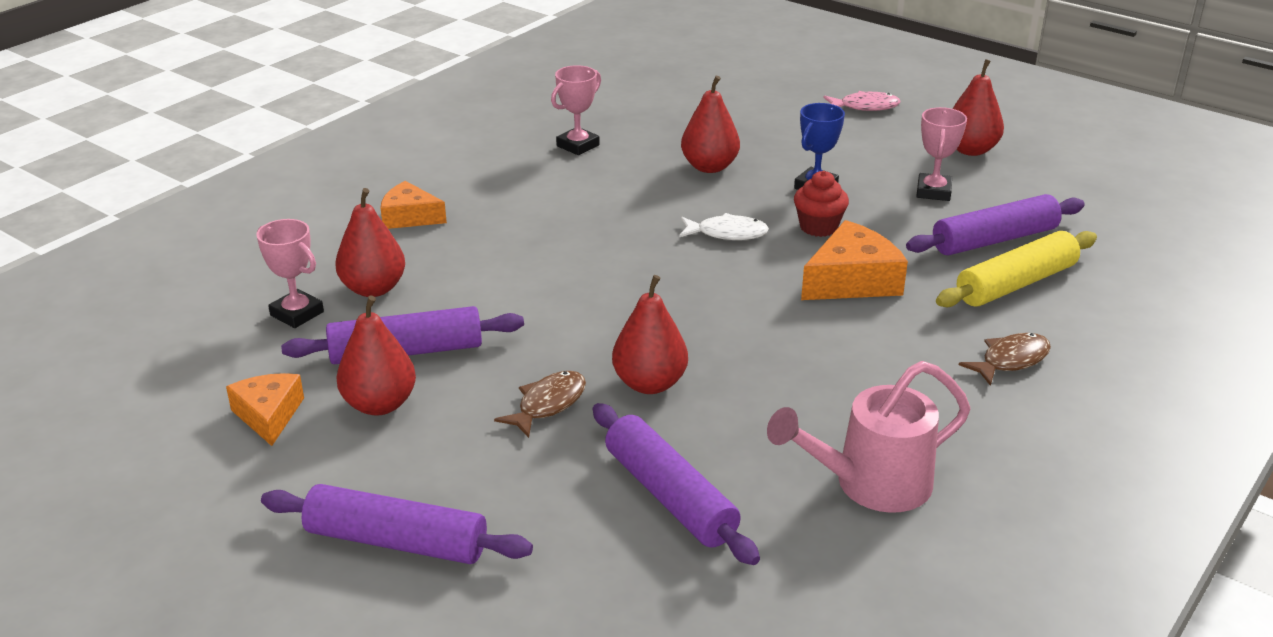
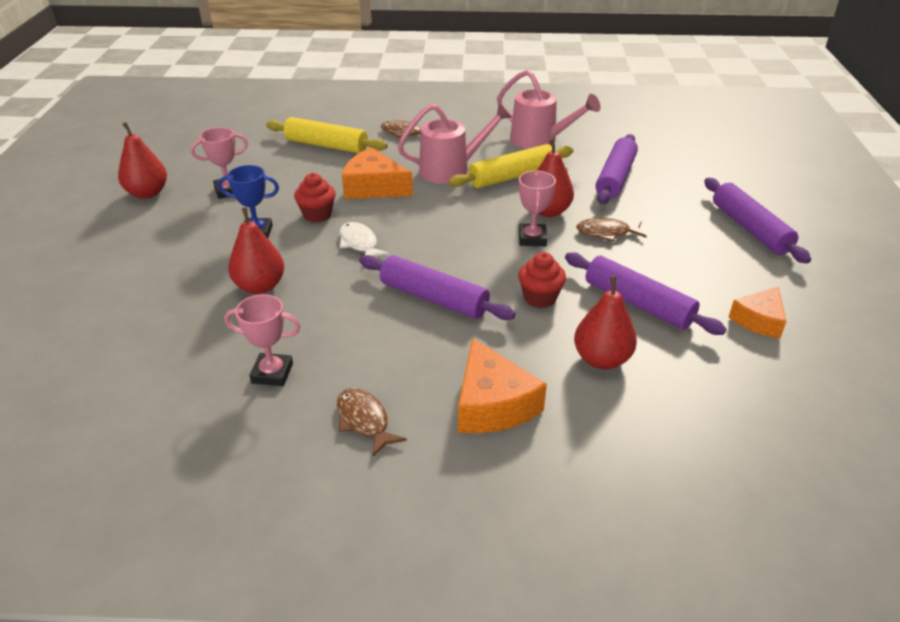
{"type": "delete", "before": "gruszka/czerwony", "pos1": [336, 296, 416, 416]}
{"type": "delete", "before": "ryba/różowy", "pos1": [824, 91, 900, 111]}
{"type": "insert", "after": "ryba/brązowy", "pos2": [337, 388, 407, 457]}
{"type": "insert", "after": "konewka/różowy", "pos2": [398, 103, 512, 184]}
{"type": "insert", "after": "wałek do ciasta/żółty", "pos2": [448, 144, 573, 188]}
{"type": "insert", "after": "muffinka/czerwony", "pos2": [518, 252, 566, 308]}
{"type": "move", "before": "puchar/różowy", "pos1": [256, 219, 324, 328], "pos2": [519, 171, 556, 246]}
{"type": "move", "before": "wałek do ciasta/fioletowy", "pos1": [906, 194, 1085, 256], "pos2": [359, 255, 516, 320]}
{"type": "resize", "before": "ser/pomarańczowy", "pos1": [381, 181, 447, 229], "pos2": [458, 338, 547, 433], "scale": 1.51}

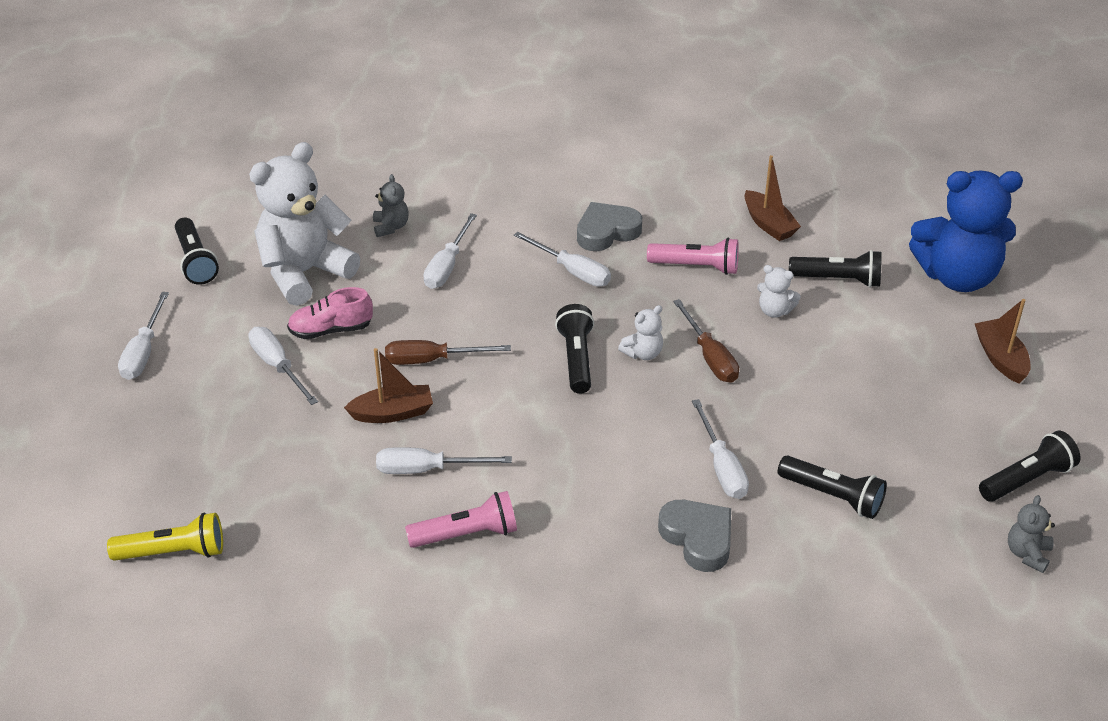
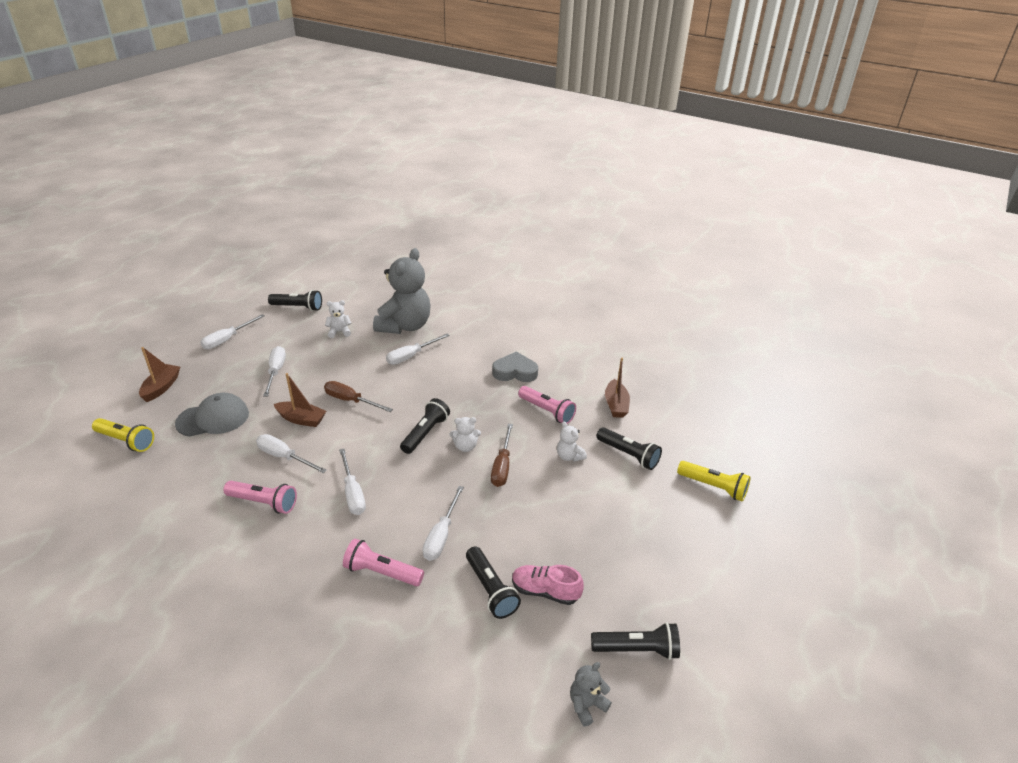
{"type": "insert", "after": "czapka/szary", "pos2": [175, 393, 249, 437]}
{"type": "move", "before": "but/różowy", "pos1": [287, 287, 373, 339], "pos2": [512, 565, 584, 605]}
{"type": "move", "before": "śrubokręt/biały", "pos1": [514, 232, 611, 287], "pos2": [339, 449, 366, 515]}
{"type": "move", "before": "łódka/brązowy", "pos1": [975, 299, 1031, 383], "pos2": [139, 347, 180, 402]}
{"type": "replace", "before": "serce/szary", "after": "latarka/różowy", "pos1": [658, 500, 731, 572], "pos2": [343, 539, 424, 586]}
{"type": "replace", "before": "miś/niebieski", "after": "latarka/żółty", "pos1": [909, 170, 1023, 292], "pos2": [677, 461, 751, 502]}
{"type": "rotate", "before": "latarka/czarny", "pos1": [175, 218, 219, 285], "pos2": [268, 290, 322, 311], "turn": -90}
{"type": "resize", "before": "miś/biały", "pos1": [249, 142, 361, 306], "pos2": [325, 300, 352, 338], "scale": 0.42}
{"type": "resize", "before": "miś/szary", "pos1": [373, 174, 409, 237], "pos2": [373, 248, 430, 334], "scale": 2.38}

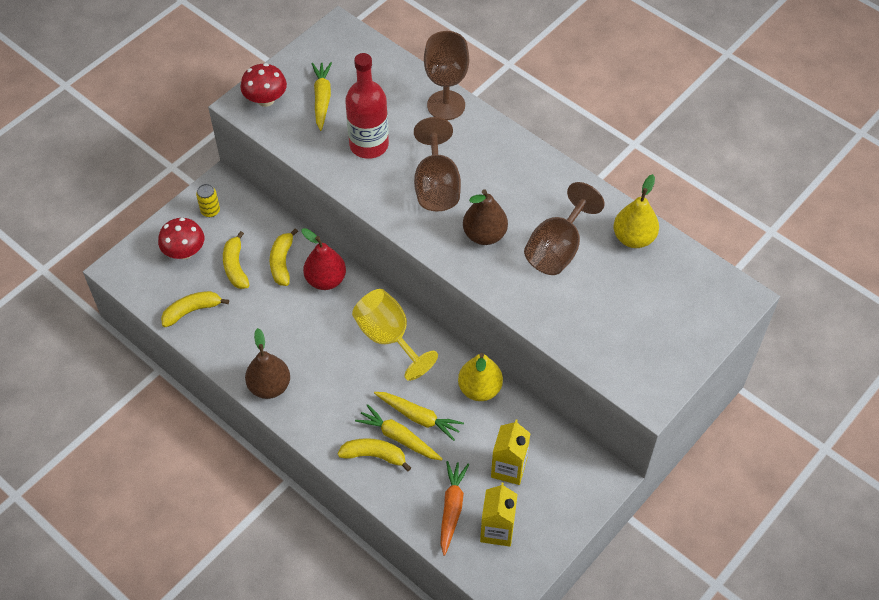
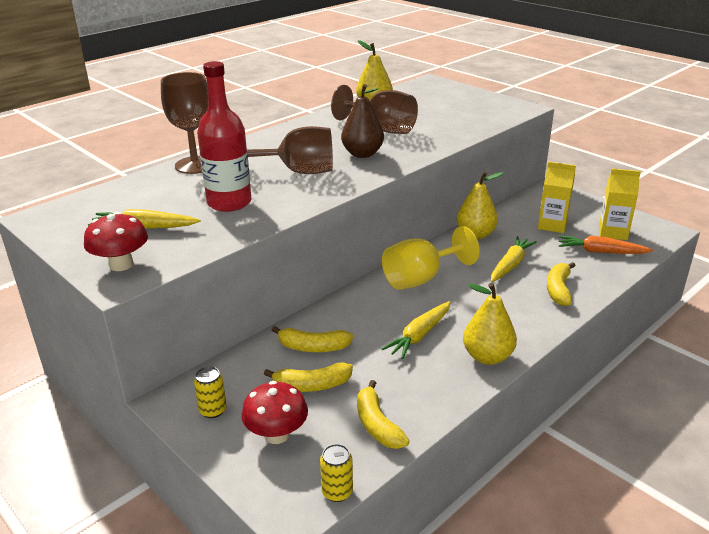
{"type": "delete", "before": "gruszka/czerwony", "pos1": [302, 228, 346, 290]}
{"type": "insert", "after": "puszka/żółty", "pos2": [320, 444, 353, 502]}
{"type": "move", "before": "marchewka/żółty", "pos1": [355, 404, 443, 460], "pos2": [382, 301, 451, 359]}
{"type": "recolor", "before": "gruszka/brązowy", "after": "gruszka/żółty", "pos1": [245, 328, 290, 399], "pos2": [463, 283, 517, 365]}

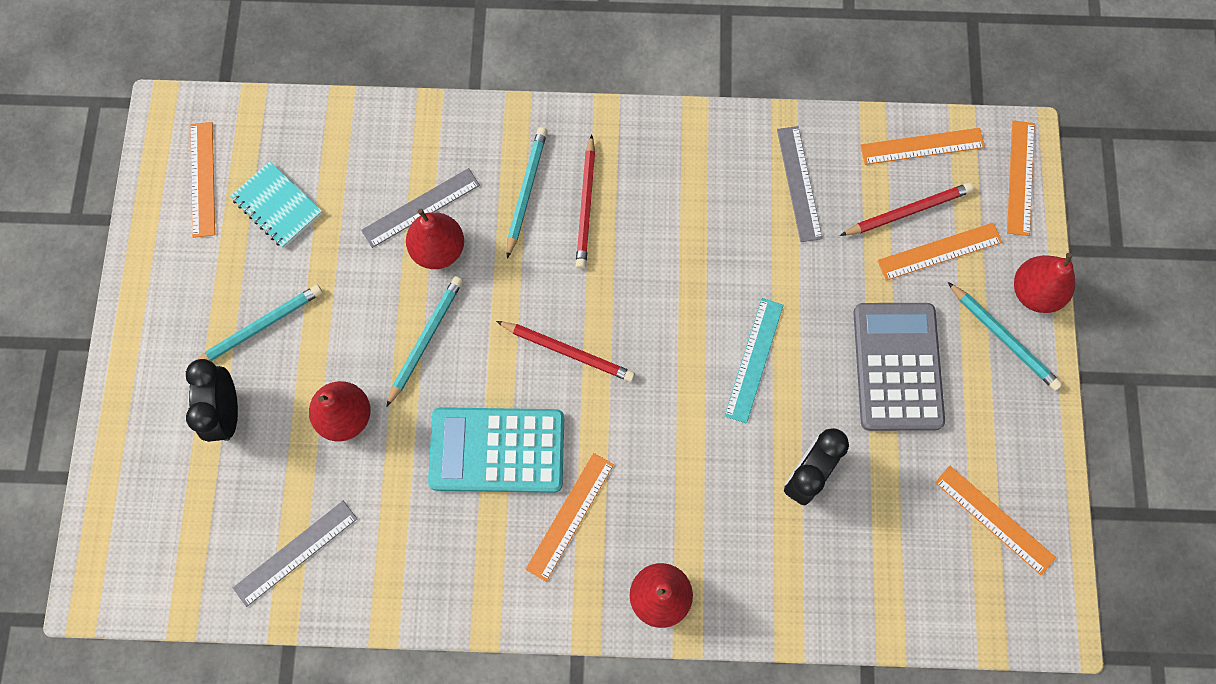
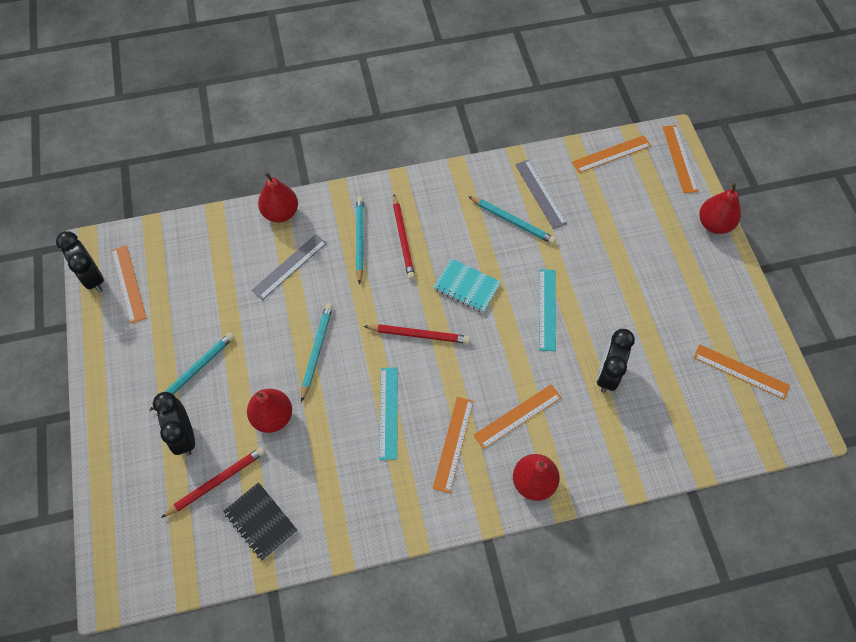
{"type": "delete", "before": "kalkulator/szary", "pos1": [853, 303, 945, 431]}
{"type": "insert", "after": "budzik/czarny", "pos2": [56, 231, 104, 292]}
{"type": "move", "before": "zeszyt/turkusowy", "pos1": [230, 161, 322, 248], "pos2": [433, 258, 501, 313]}
{"type": "move", "before": "gruszka/czerwony", "pos1": [406, 209, 464, 269], "pos2": [258, 172, 298, 223]}
{"type": "move", "before": "ołówek/czerwony", "pos1": [840, 183, 973, 236], "pos2": [161, 447, 265, 518]}
{"type": "move", "before": "linijka/pomarańczowy", "pos1": [877, 223, 1002, 280], "pos2": [473, 384, 562, 449]}
{"type": "move", "before": "ołówek/turkusowy", "pos1": [948, 282, 1062, 391], "pos2": [468, 196, 556, 244]}
{"type": "replace", "before": "linijka/szary", "after": "zeszyt/czarny", "pos1": [233, 501, 357, 607], "pos2": [223, 482, 297, 560]}
{"type": "replace", "before": "kalkulator/turkusowy", "after": "linijka/turkusowy", "pos1": [428, 407, 564, 493], "pos2": [379, 368, 398, 460]}

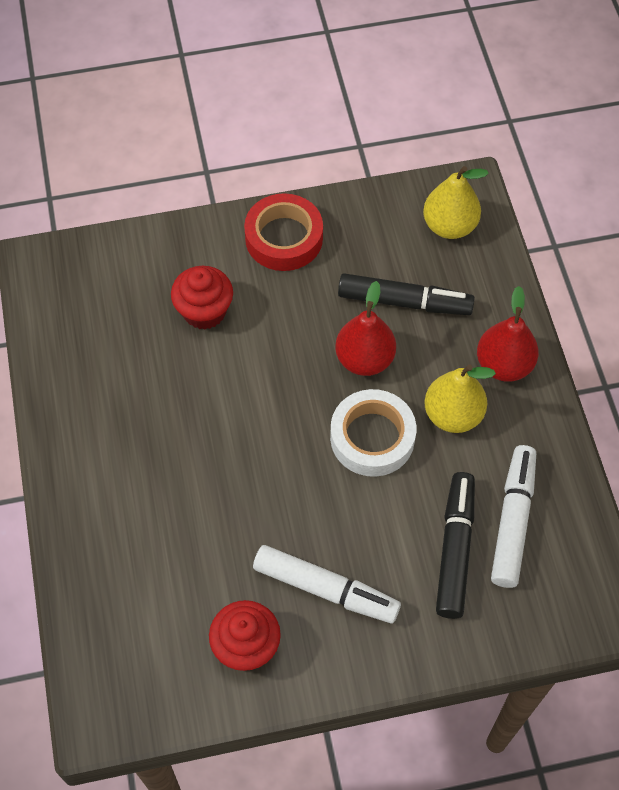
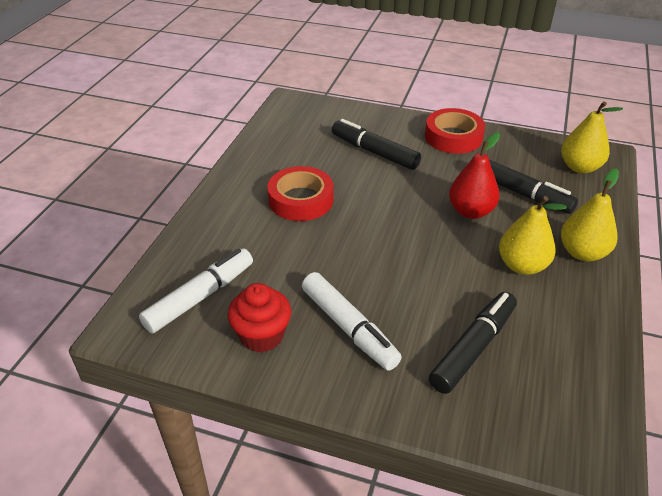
{"type": "delete", "before": "taśma klejąca/biały", "pos1": [330, 389, 416, 477]}
{"type": "insert", "after": "taśma klejąca/czerwony", "pos2": [268, 166, 334, 221]}
{"type": "move", "before": "flamaster/biały", "pos1": [491, 445, 536, 588], "pos2": [139, 248, 253, 334]}
{"type": "replace", "before": "muffinka/czerwony", "after": "flamaster/czarny", "pos1": [171, 266, 233, 330], "pos2": [332, 119, 421, 170]}
{"type": "recolor", "before": "gruszka/czerwony", "after": "gruszka/żółty", "pos1": [477, 286, 539, 382], "pos2": [561, 169, 619, 261]}

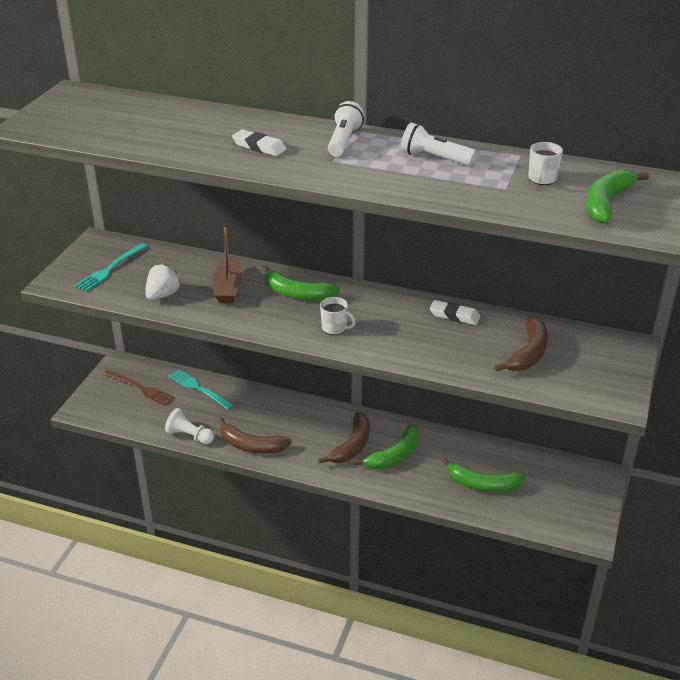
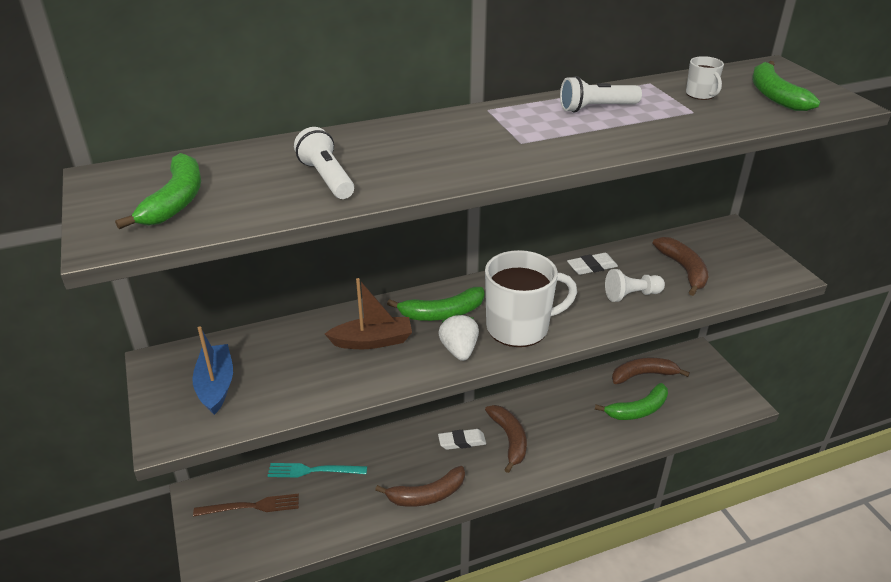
{"type": "insert", "after": "banan/brązowy", "pos2": [612, 358, 690, 384]}
{"type": "move", "before": "truskawka/biały", "pos1": [145, 264, 181, 300], "pos2": [438, 314, 479, 361]}
{"type": "move", "before": "pionek/biały", "pos1": [165, 408, 214, 444], "pos2": [605, 269, 665, 302]}
{"type": "move", "before": "gumka do mazania/biały", "pos1": [232, 129, 286, 156], "pos2": [438, 429, 486, 450]}
{"type": "move", "before": "latarka/biały", "pos1": [328, 101, 364, 157], "pos2": [294, 127, 354, 199]}
{"type": "move", "before": "banan/zielony", "pos1": [354, 424, 419, 469], "pos2": [115, 153, 201, 229]}
{"type": "replace", "before": "widelec/turkusowy", "after": "łódka/niebieski", "pos1": [75, 243, 148, 292], "pos2": [192, 326, 233, 415]}
{"type": "rotate", "before": "łódka/brązowy", "pos1": [212, 227, 244, 303], "pos2": [325, 278, 412, 349], "turn": -60}
{"type": "resize", "before": "kubek/biały", "pos1": [320, 297, 356, 335], "pos2": [485, 250, 577, 347], "scale": 2.24}

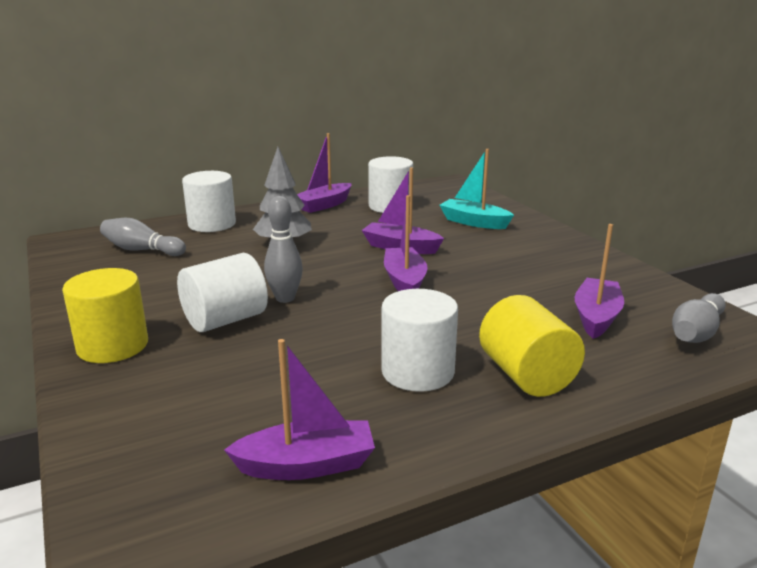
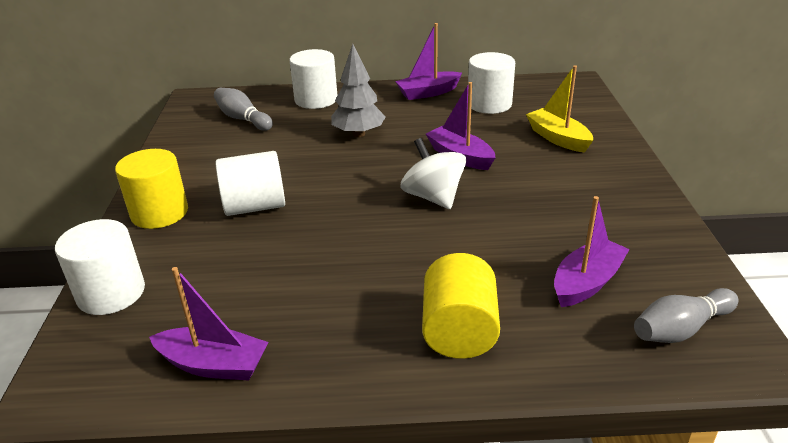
{"type": "delete", "before": "kręgiel/szary", "pos1": [264, 196, 303, 303]}
{"type": "move", "before": "walec/biały", "pos1": [381, 289, 458, 392], "pos2": [55, 219, 145, 315]}
{"type": "replace", "before": "łódka/fioletowy", "after": "bączek/biały", "pos1": [384, 195, 428, 291], "pos2": [400, 138, 466, 209]}
{"type": "recolor", "before": "łódka/turkusowy", "after": "łódka/żółty", "pos1": [440, 149, 514, 229], "pos2": [526, 65, 593, 152]}

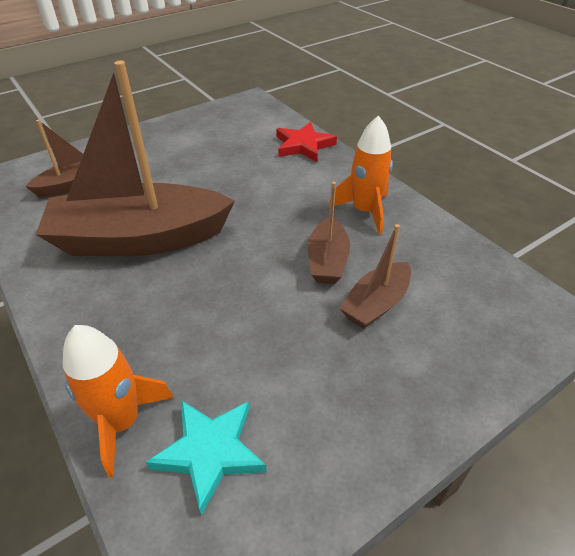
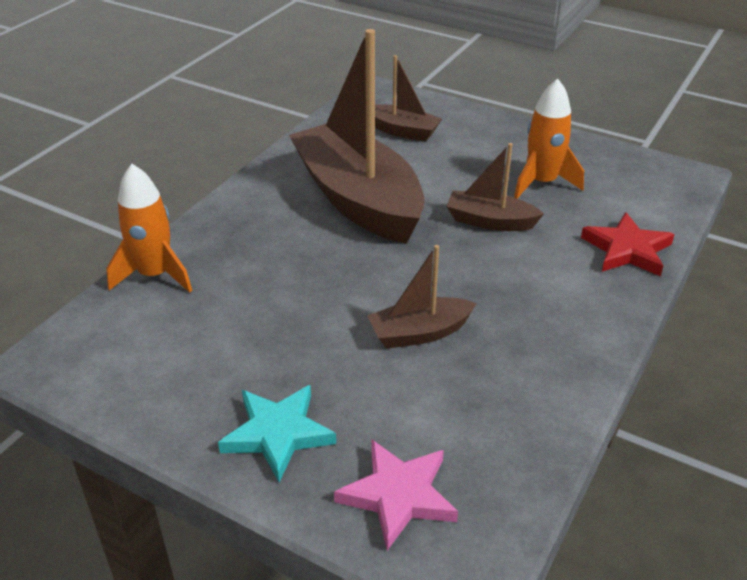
{"type": "insert", "after": "gwiazda/różowy", "pos2": [334, 439, 458, 551]}
{"type": "move", "before": "gwiazda/turkusowy", "pos1": [146, 400, 267, 516], "pos2": [218, 385, 336, 482]}
{"type": "move", "before": "rakieta/pomarańczowy", "pos1": [328, 115, 393, 235], "pos2": [514, 79, 584, 199]}
{"type": "move", "before": "łódka/brązowy", "pos1": [340, 224, 411, 329], "pos2": [446, 143, 544, 231]}

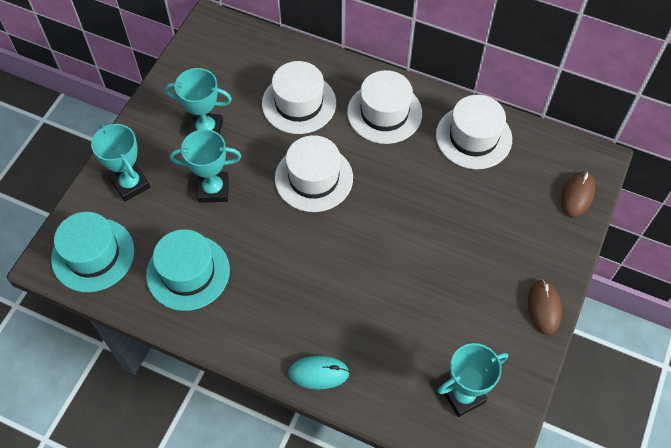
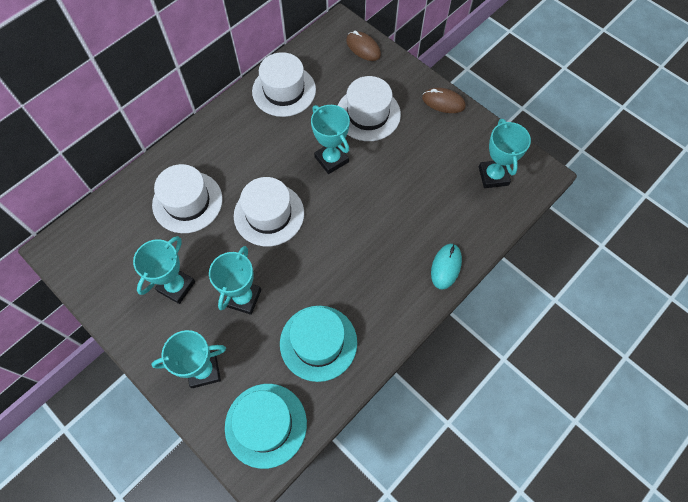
{"type": "insert", "after": "puchar/turkusowy", "pos2": [311, 105, 350, 174]}
{"type": "move", "before": "kapelusz/biały", "pos1": [347, 70, 422, 144], "pos2": [337, 76, 401, 141]}

